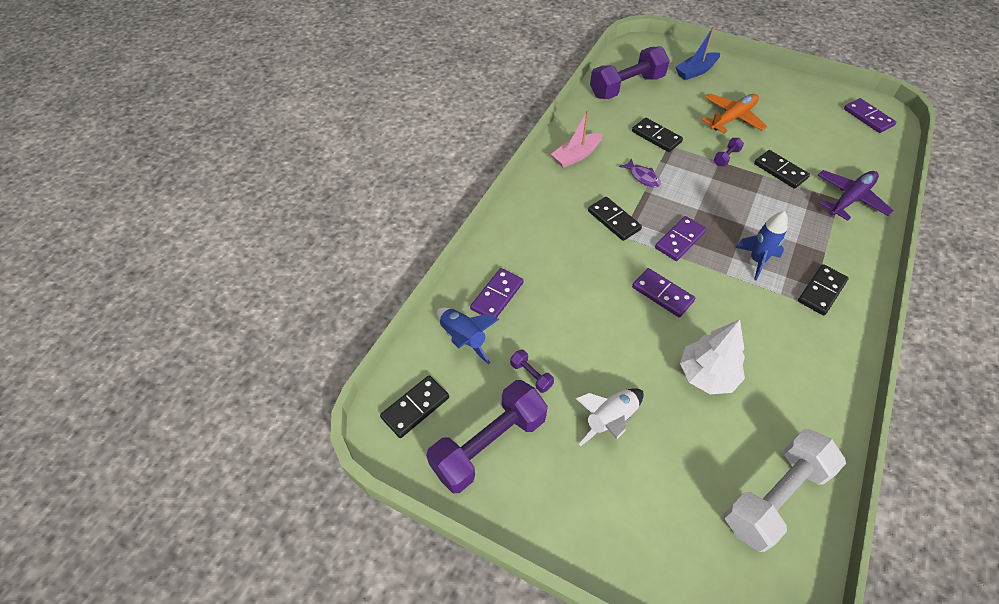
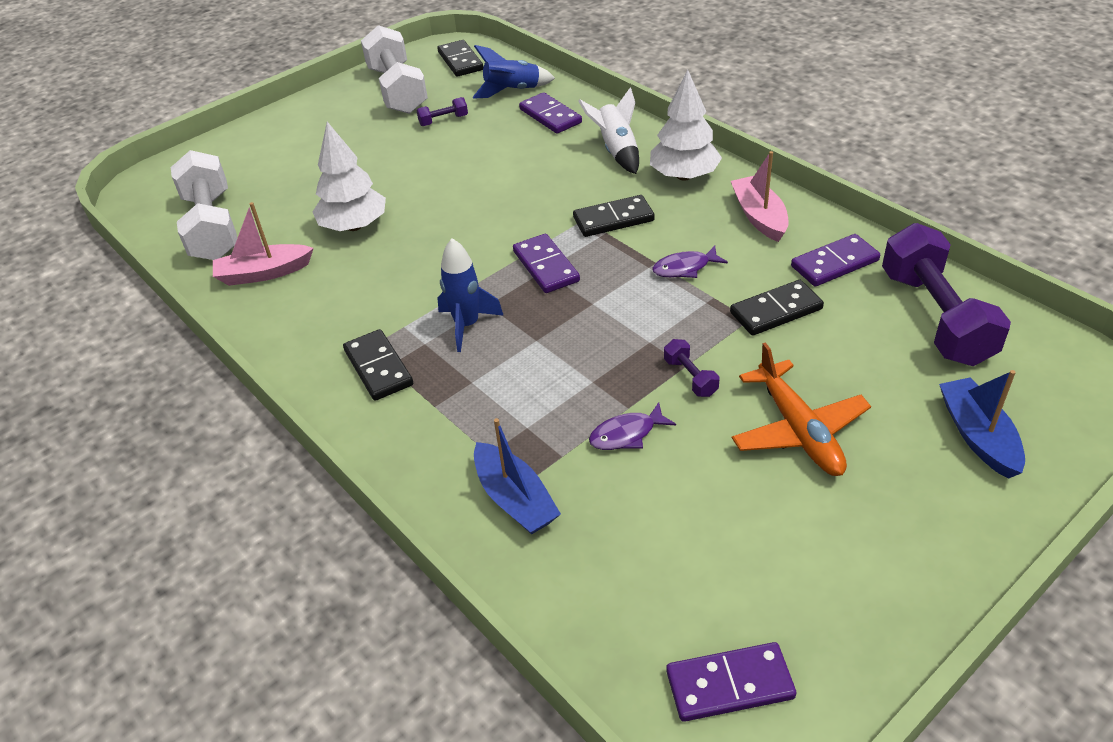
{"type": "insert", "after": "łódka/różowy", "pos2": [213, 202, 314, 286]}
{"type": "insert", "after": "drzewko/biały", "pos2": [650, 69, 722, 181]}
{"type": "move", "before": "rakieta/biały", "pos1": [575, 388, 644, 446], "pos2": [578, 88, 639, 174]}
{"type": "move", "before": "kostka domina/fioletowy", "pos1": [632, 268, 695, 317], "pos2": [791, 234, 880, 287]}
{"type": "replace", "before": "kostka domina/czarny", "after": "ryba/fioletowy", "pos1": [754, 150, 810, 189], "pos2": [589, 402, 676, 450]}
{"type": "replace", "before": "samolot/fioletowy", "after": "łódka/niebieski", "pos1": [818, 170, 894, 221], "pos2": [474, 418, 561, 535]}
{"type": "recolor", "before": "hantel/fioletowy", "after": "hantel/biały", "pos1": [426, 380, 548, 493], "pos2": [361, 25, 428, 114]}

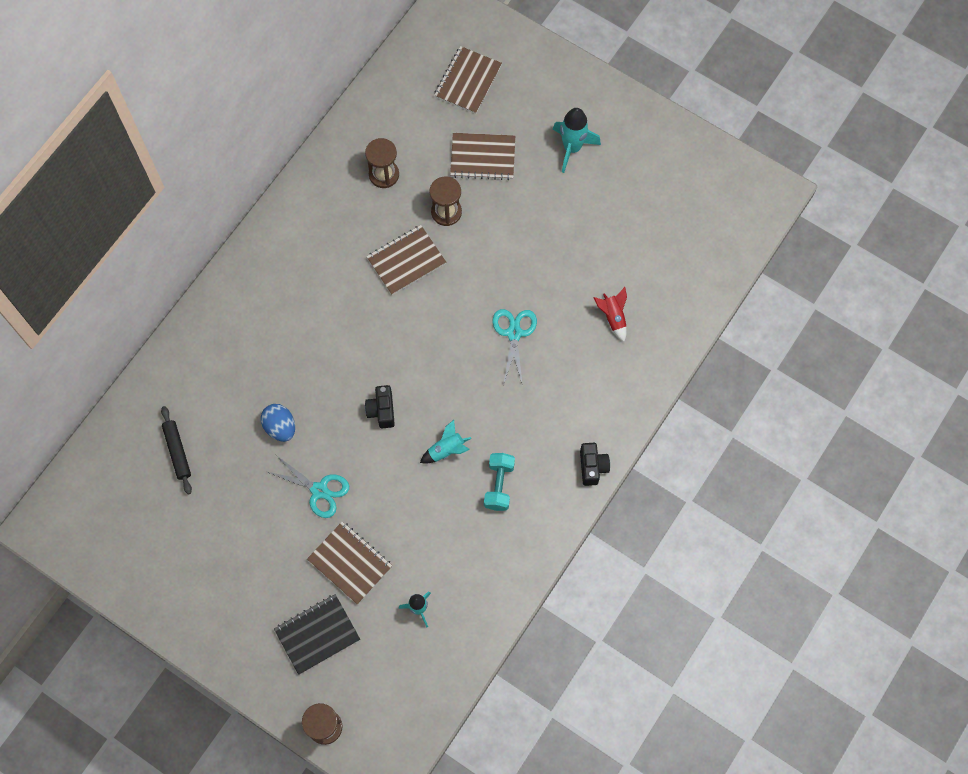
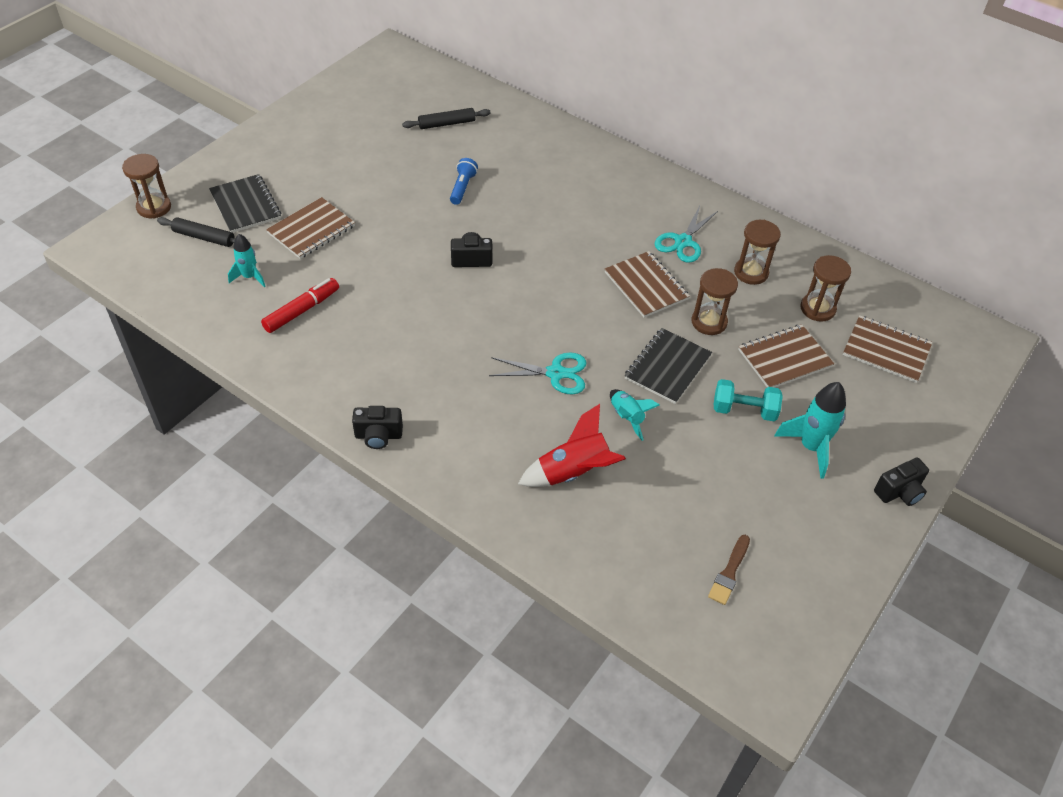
{"type": "insert", "after": "wałek do ciasta/czarny", "pos2": [157, 217, 235, 247]}
{"type": "insert", "after": "flamaster/czerwony", "pos2": [261, 278, 339, 333]}
{"type": "insert", "after": "zeszyt/czarny", "pos2": [624, 328, 712, 404]}
{"type": "insert", "after": "pędzel/brązowy", "pos2": [708, 535, 750, 605]}
{"type": "insert", "after": "klepsydra/brązowy", "pos2": [800, 255, 851, 322]}
{"type": "insert", "after": "aparat fotograficzny/czarny", "pos2": [874, 458, 929, 506]}
{"type": "move", "before": "nożyczki/turkusowy", "pos1": [265, 455, 349, 518], "pos2": [655, 206, 718, 263]}
{"type": "move", "before": "rakieta/turkusowy", "pos1": [420, 420, 471, 464], "pos2": [610, 389, 660, 441]}
{"type": "move", "before": "hantel/turkusowy", "pos1": [484, 453, 515, 511], "pos2": [714, 379, 783, 421]}
{"type": "replace", "before": "jajko/niebieski", "after": "latarka/niebieski", "pos1": [261, 404, 295, 442], "pos2": [450, 158, 478, 205]}
{"type": "rotate", "before": "zeszyt/brązowy", "pos1": [450, 133, 515, 180], "pos2": [738, 324, 834, 388], "turn": 60}
{"type": "resize", "before": "rakieta/czerwony", "pos1": [593, 287, 627, 342], "pos2": [518, 404, 626, 487], "scale": 1.58}

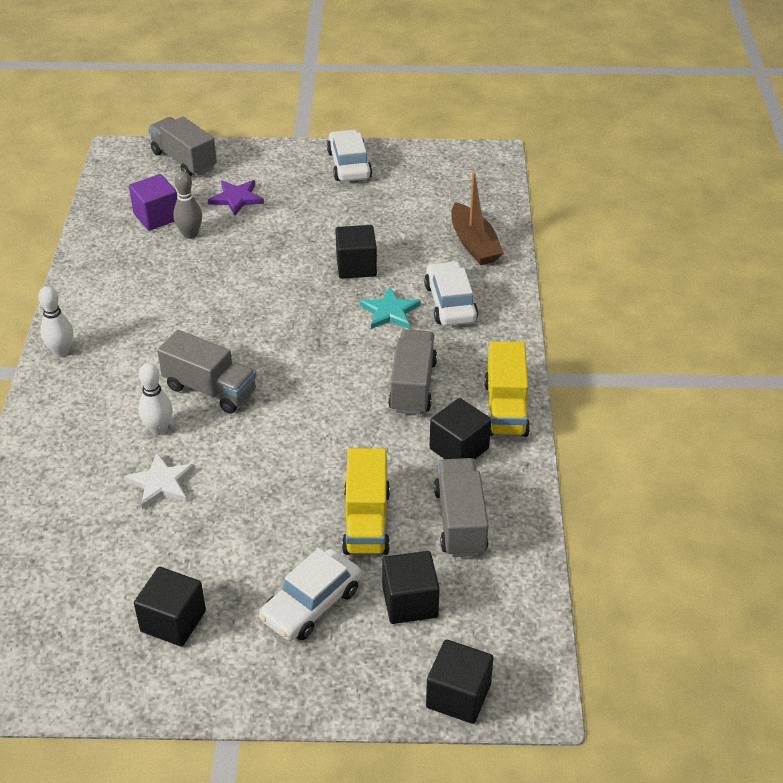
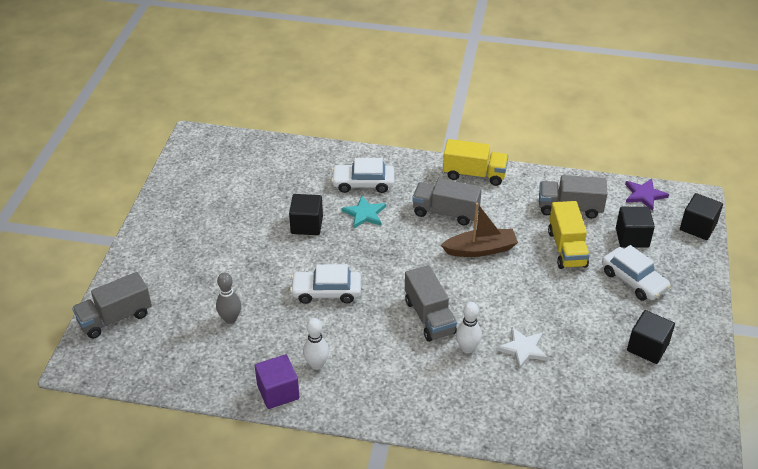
{"type": "delete", "before": "sześcian/czarny", "pos1": [429, 398, 491, 459]}
{"type": "move", "before": "kręgiel/biały", "pos1": [38, 286, 73, 357], "pos2": [303, 318, 329, 370]}
{"type": "move", "before": "sześcian/fioletowy", "pos1": [129, 174, 177, 231], "pos2": [255, 354, 300, 409]}
{"type": "move", "before": "gwiazda/fioletowy", "pos1": [208, 180, 264, 215], "pos2": [625, 179, 669, 211]}
{"type": "move", "before": "samochód/biały", "pos1": [327, 130, 372, 181], "pos2": [290, 264, 361, 304]}
{"type": "move", "before": "łódka/brązowy", "pos1": [451, 172, 504, 265], "pos2": [441, 203, 518, 257]}
{"type": "rotate", "before": "ciężarówka/szary", "pos1": [157, 330, 256, 414], "pos2": [405, 265, 457, 342], "turn": 120}
{"type": "rotate", "before": "ciężarówka/żółty", "pos1": [342, 448, 390, 555], "pos2": [548, 201, 590, 269], "turn": 75}

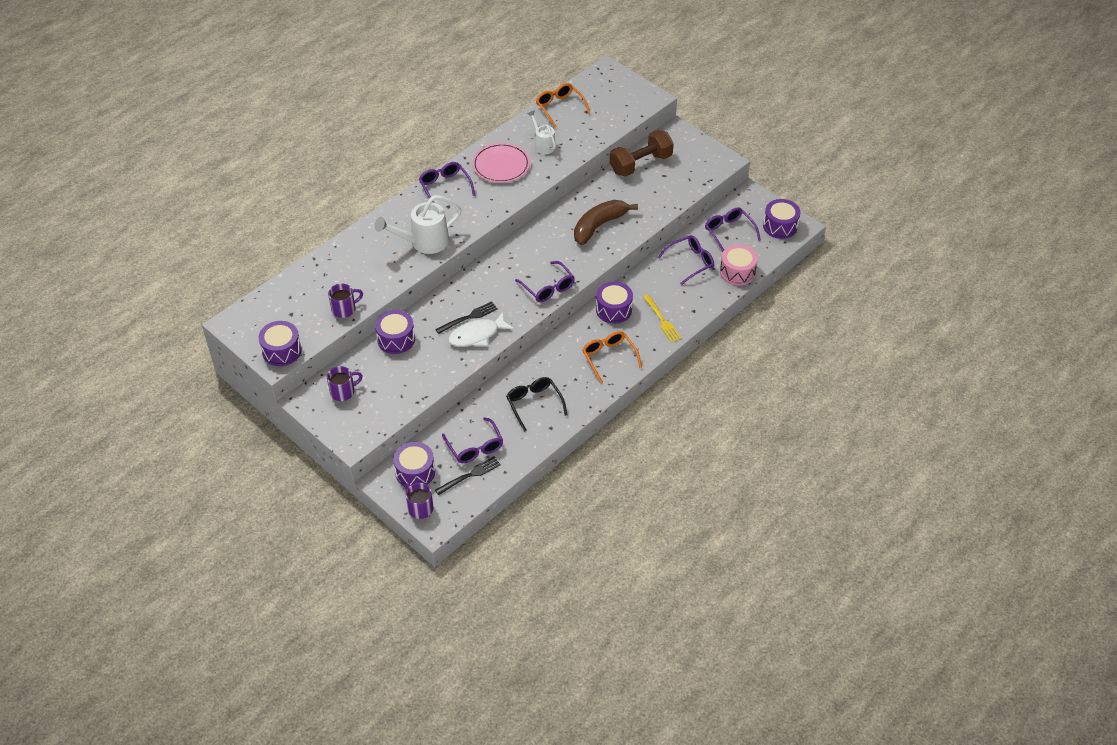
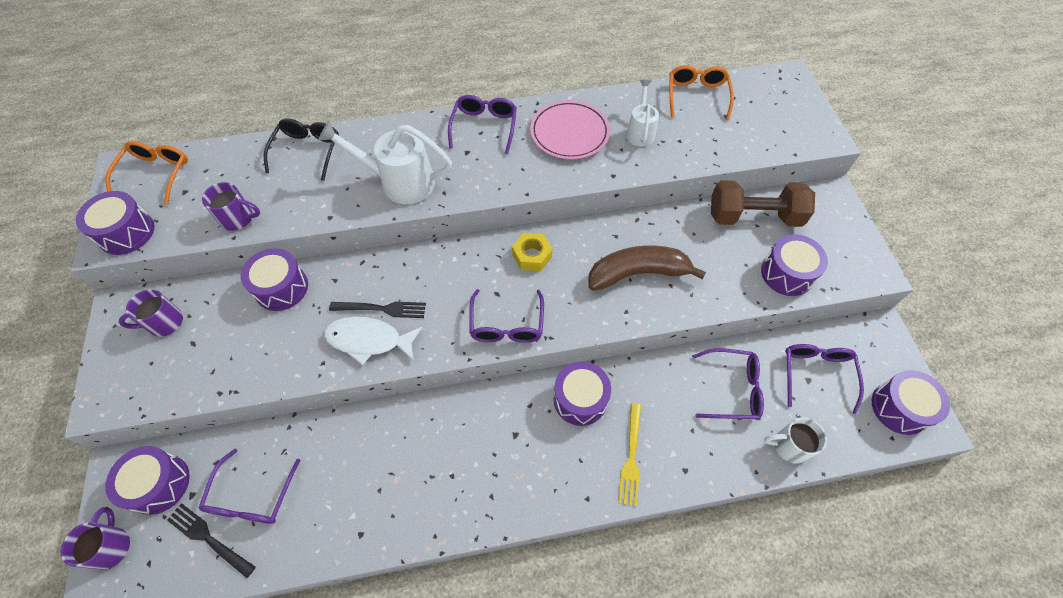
{"type": "insert", "after": "nakrętka/żółty", "pos2": [512, 233, 552, 271]}
{"type": "insert", "after": "bęben/fioletowy", "pos2": [761, 234, 828, 296]}
{"type": "move", "before": "okulary/czarny", "pos1": [506, 377, 567, 432], "pos2": [264, 118, 339, 181]}
{"type": "move", "before": "okulary/pomarańczowy", "pos1": [582, 331, 642, 383], "pos2": [105, 141, 188, 205]}
{"type": "replace", "before": "bęben/różowy", "after": "kubek/biały", "pos1": [720, 244, 758, 286], "pos2": [764, 417, 827, 464]}
{"type": "rotate", "before": "kubek/fioletowy", "pos1": [327, 366, 363, 401], "pos2": [119, 289, 183, 337], "turn": 150}
{"type": "rotate", "before": "widelec/czarny", "pos1": [435, 456, 501, 495], "pos2": [167, 503, 255, 578], "turn": -150}

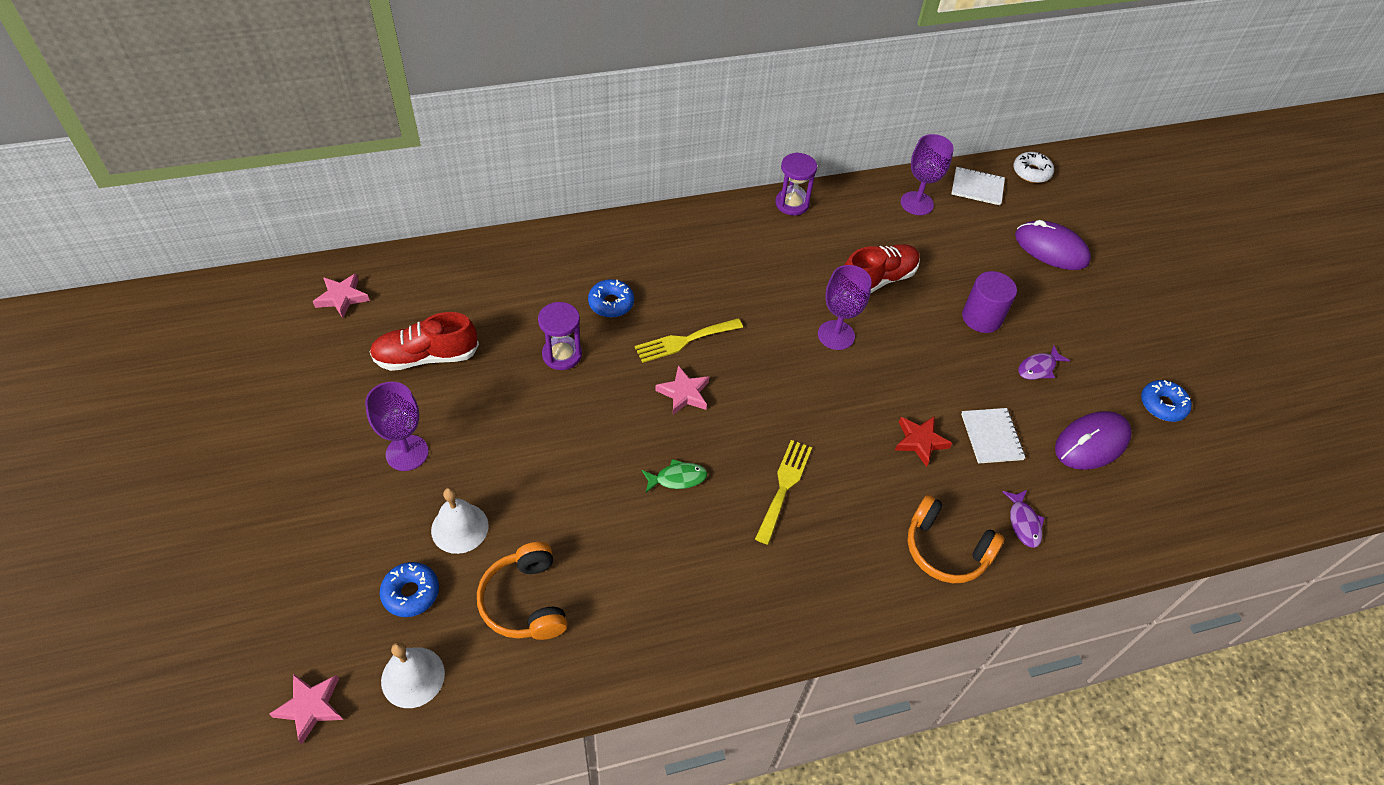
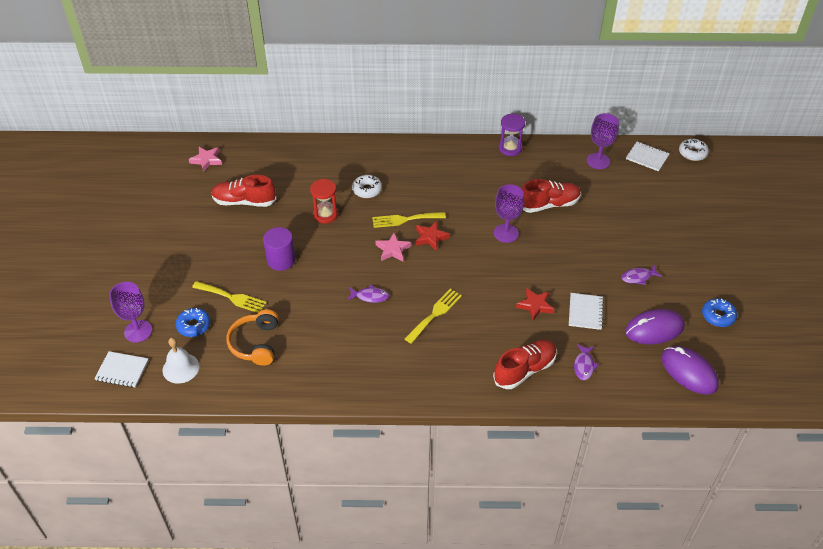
{"type": "insert", "after": "gwiazda/czerwony", "pos2": [416, 221, 450, 251]}
{"type": "move", "before": "kielich/fioletowy", "pos1": [365, 382, 429, 471], "pos2": [109, 282, 152, 343]}
{"type": "move", "before": "walec/fioletowy", "pos1": [962, 271, 1017, 333], "pos2": [263, 227, 296, 271]}
{"type": "move", "before": "myszka/fioletowy", "pos1": [1015, 220, 1091, 270], "pos2": [661, 346, 719, 394]}
{"type": "replace", "before": "gwiazda/różowy", "after": "zeszyt/biały", "pos1": [269, 674, 343, 744], "pos2": [94, 351, 149, 388]}
{"type": "replace", "before": "dzwonek/biały", "after": "widelec/żółty", "pos1": [431, 487, 489, 554], "pos2": [192, 281, 267, 313]}
{"type": "replace", "before": "słuchawki/pomarańczowy", "after": "but/czerwony", "pos1": [907, 495, 1004, 583], "pos2": [493, 340, 557, 389]}
{"type": "recolor", "before": "klepsydra/fioletowy", "after": "klepsydra/czerwony", "pos1": [538, 302, 582, 370], "pos2": [310, 179, 338, 223]}
{"type": "recolor", "before": "donut/niebieski", "after": "donut/biały", "pos1": [588, 279, 634, 317], "pos2": [352, 175, 382, 198]}
{"type": "recolor", "before": "ryba/zielony", "after": "ryba/fioletowy", "pos1": [642, 459, 707, 493], "pos2": [347, 285, 389, 303]}

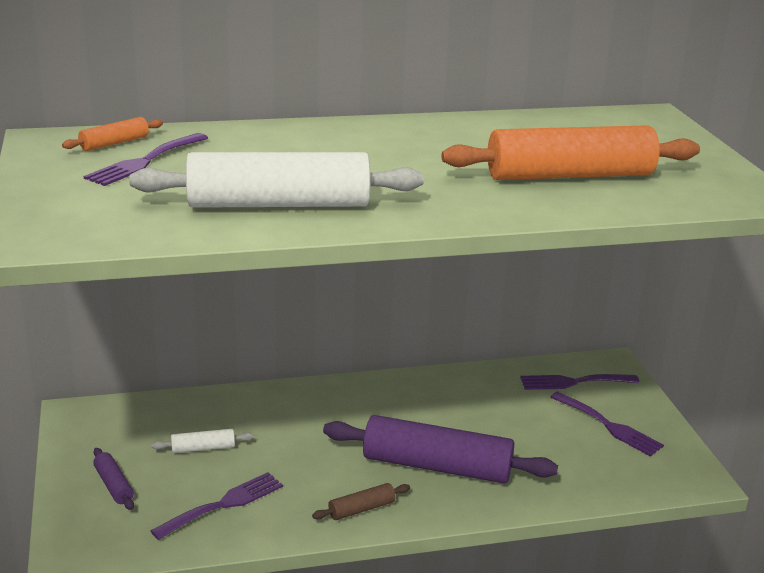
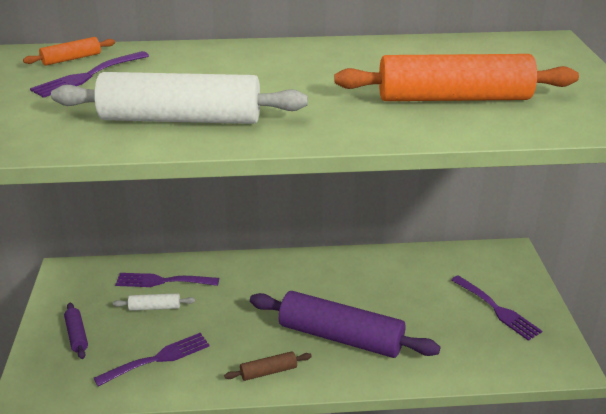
{"type": "move", "before": "widelec/fioletowy", "pos1": [520, 374, 639, 390], "pos2": [115, 273, 219, 287]}

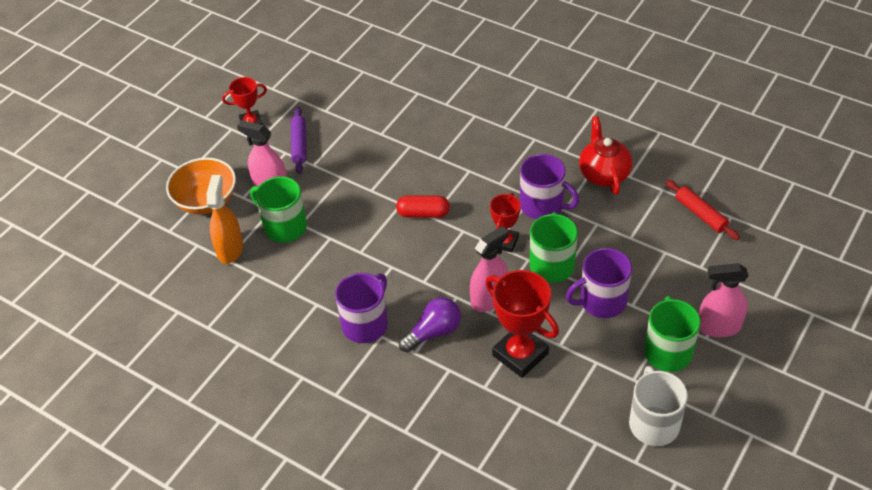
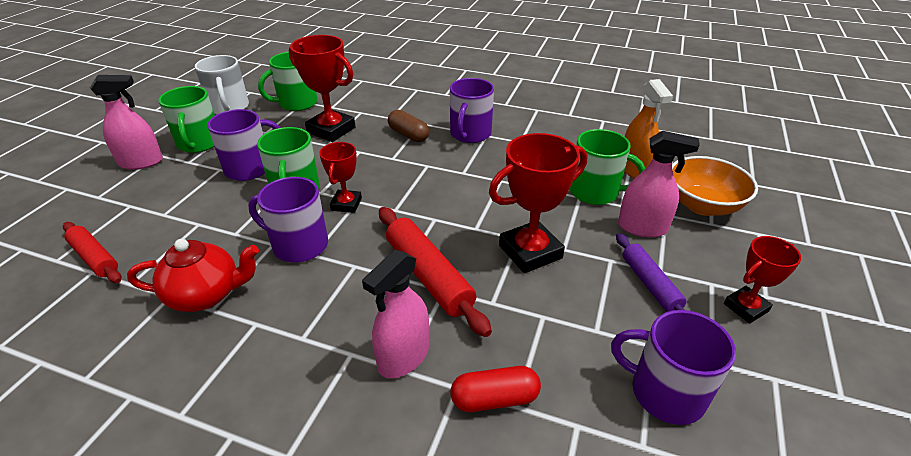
{"type": "insert", "after": "kubek/zielony", "pos2": [258, 52, 318, 111]}
{"type": "insert", "after": "wałek do ciasta/czerwony", "pos2": [379, 207, 492, 337]}
{"type": "insert", "after": "puchar/czerwony", "pos2": [489, 133, 587, 273]}
{"type": "insert", "after": "kubek/fioletowy", "pos2": [611, 310, 736, 425]}
{"type": "move", "before": "kapsułka/czerwony", "pos1": [396, 195, 450, 218], "pos2": [451, 366, 541, 412]}
{"type": "move", "before": "spryskiwacz/różowy", "pos1": [470, 226, 509, 312], "pos2": [362, 250, 429, 379]}
{"type": "replace", "before": "żarówka/fioletowy", "after": "kapsułka/brązowy", "pos1": [399, 297, 461, 352], "pos2": [388, 110, 429, 142]}
{"type": "rotate", "before": "imbryk/czerwony", "pos1": [579, 116, 632, 195], "pos2": [127, 239, 259, 312], "turn": -75}

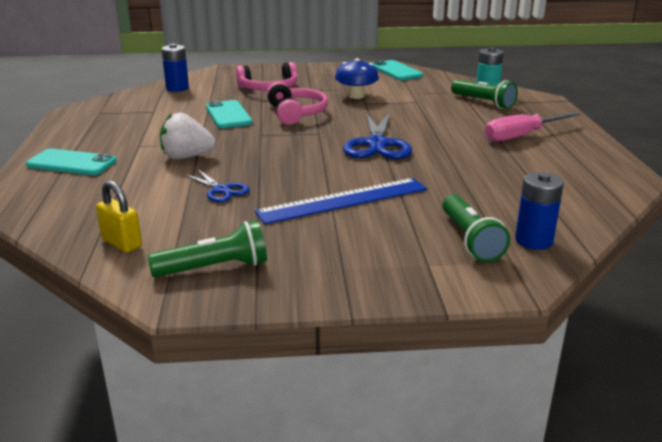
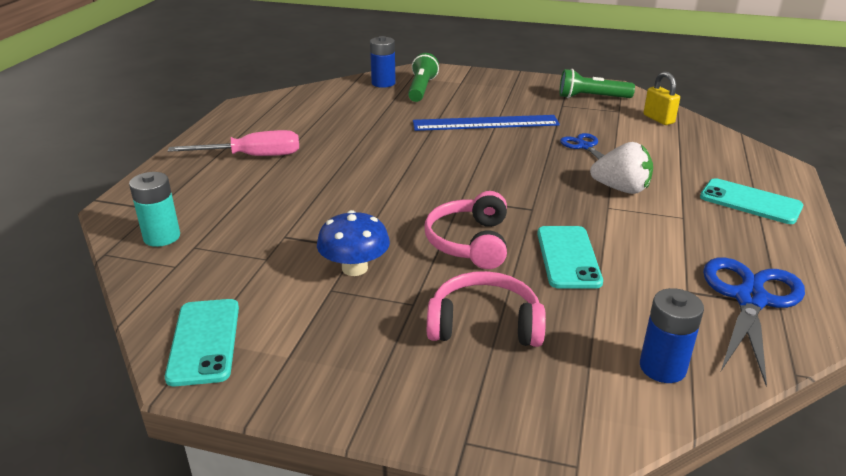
{"type": "delete", "before": "latarka/zielony", "pos1": [451, 80, 518, 109]}
{"type": "move", "before": "nożyczki/niebieski", "pos1": [343, 112, 412, 159], "pos2": [703, 257, 805, 386]}

